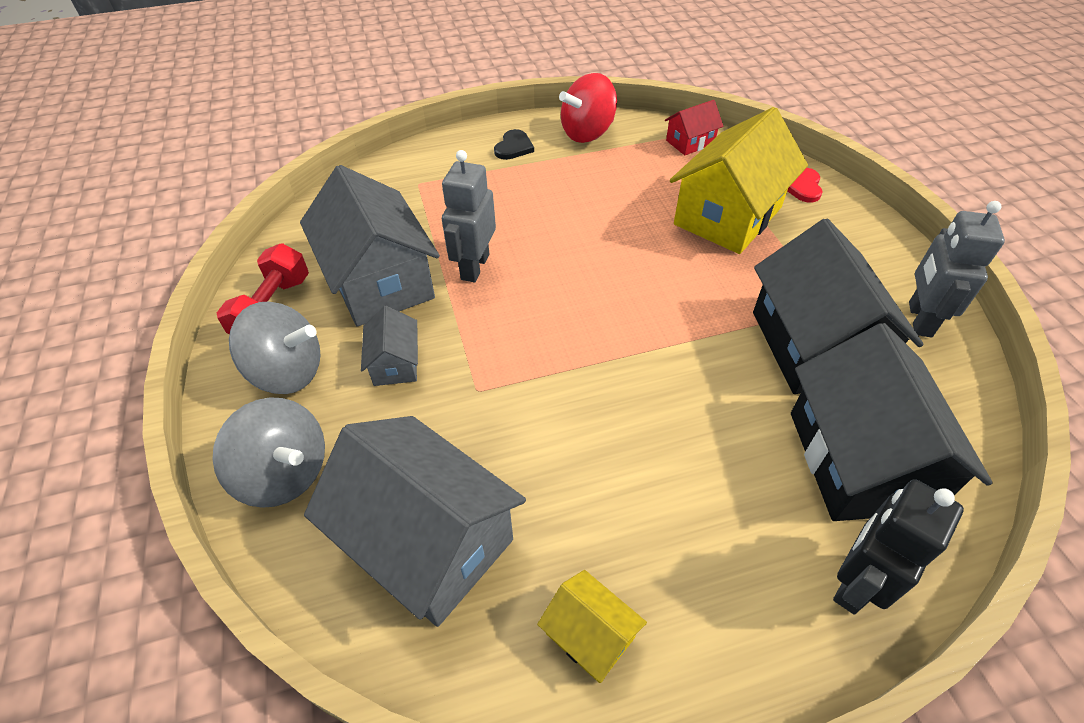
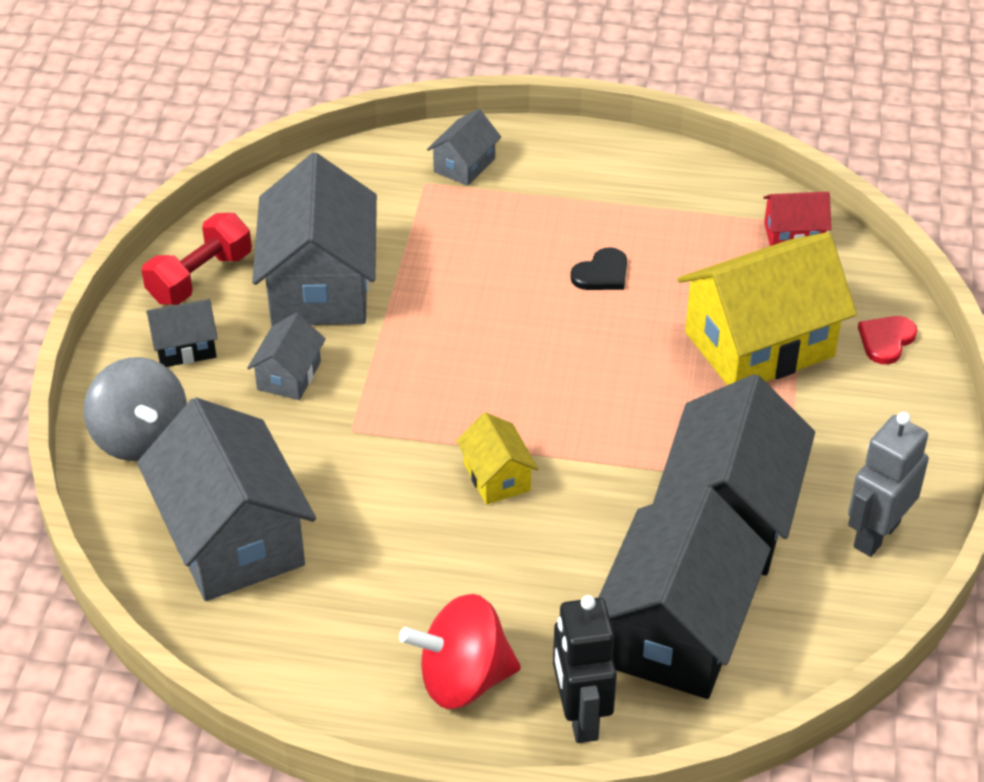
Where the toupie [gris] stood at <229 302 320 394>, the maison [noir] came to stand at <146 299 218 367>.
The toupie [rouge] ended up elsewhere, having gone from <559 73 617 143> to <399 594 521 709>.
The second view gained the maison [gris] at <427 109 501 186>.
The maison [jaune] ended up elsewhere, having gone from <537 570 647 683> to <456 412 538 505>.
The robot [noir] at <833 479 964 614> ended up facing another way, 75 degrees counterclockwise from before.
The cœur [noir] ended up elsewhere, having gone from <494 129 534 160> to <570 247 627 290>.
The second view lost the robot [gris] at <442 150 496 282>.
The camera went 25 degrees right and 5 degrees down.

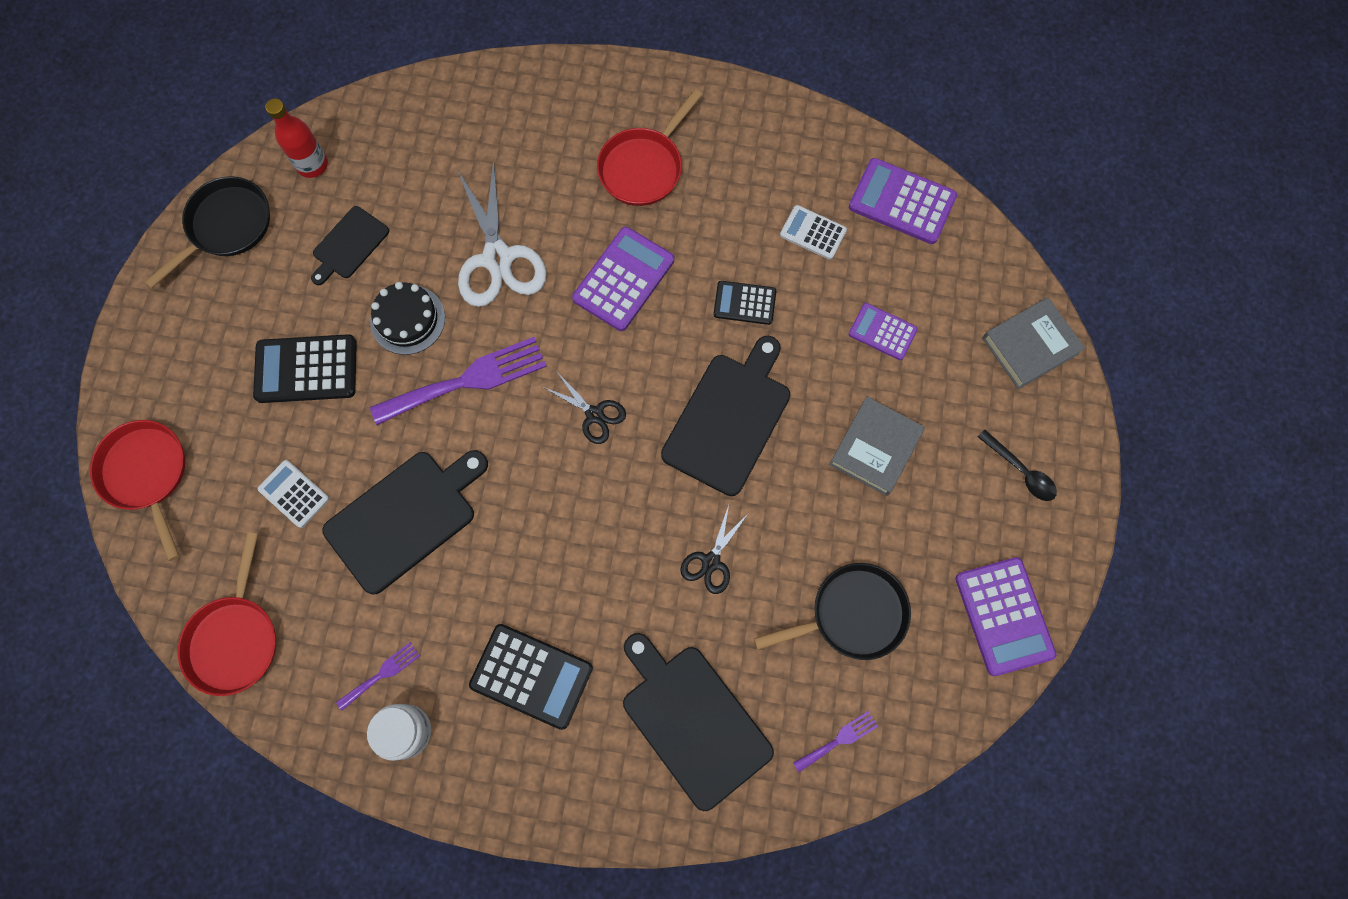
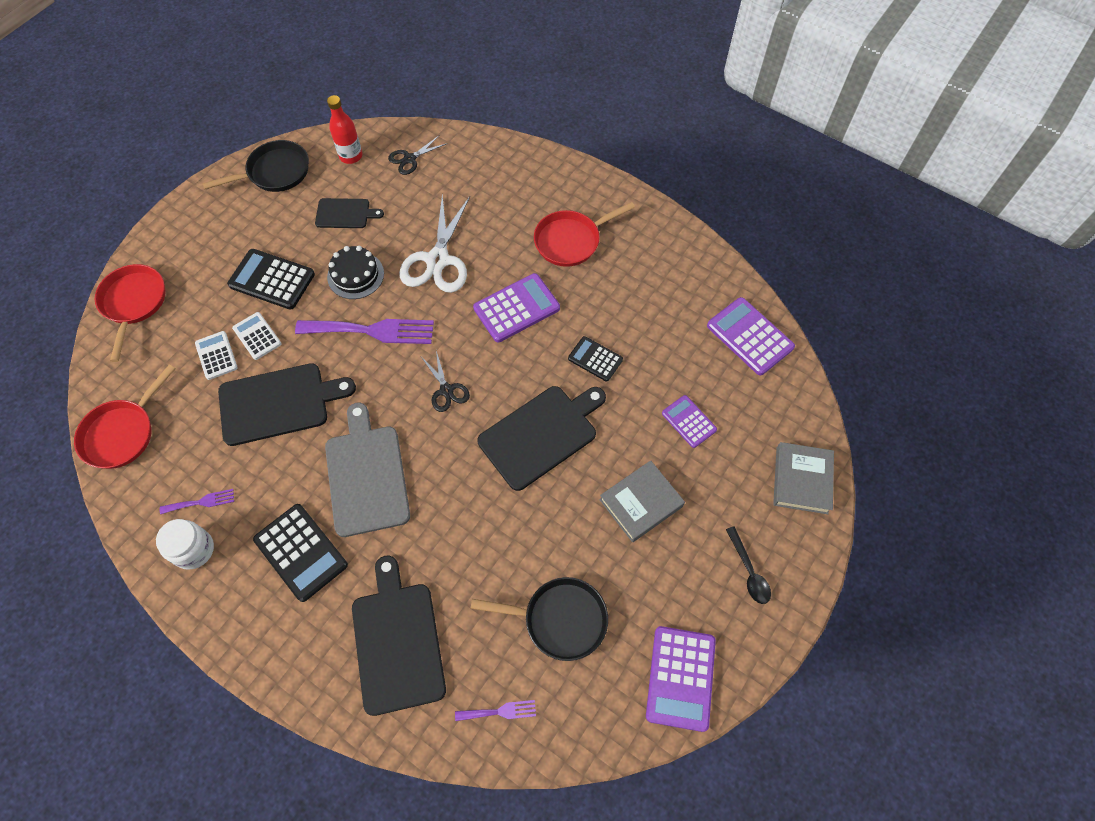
The calculatrice [blanc] ended up elsewhere, having gone from <780 205 847 260> to <232 312 281 360>.
The planche à découper [noir] at <311 206 389 285> ended up facing another way, 150 degrees counterclockwise from before.
The second view gained the planche à découper [gris] at <325 403 410 537>.
The ciseaux [noir] ended up elsewhere, having gone from <681 505 748 594> to <388 136 448 175>.
The livre [gris] at <982 298 1085 389> ended up facing another way, 75 degrees counterclockwise from before.
The camera went 25 degrees right and 10 degrees down.

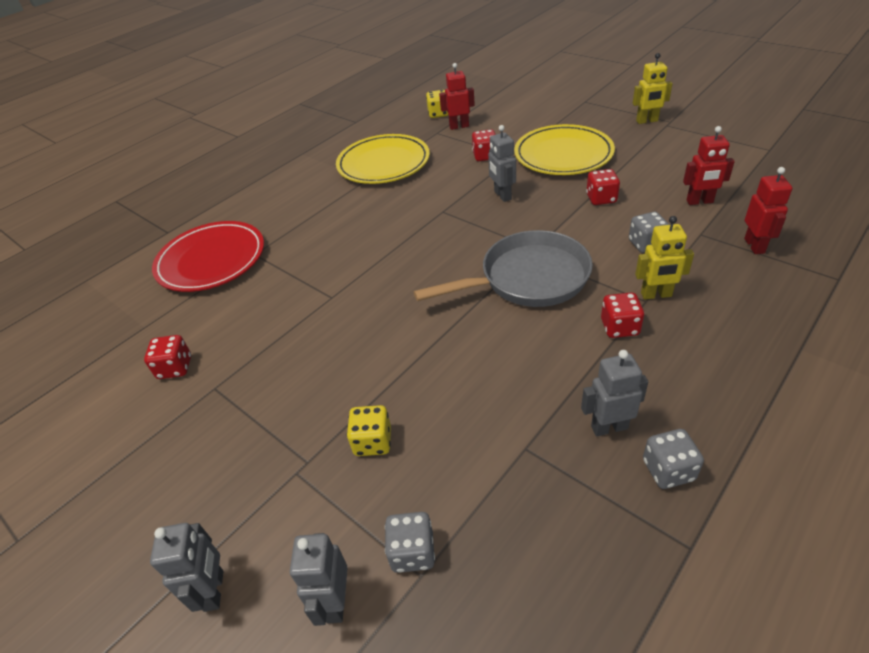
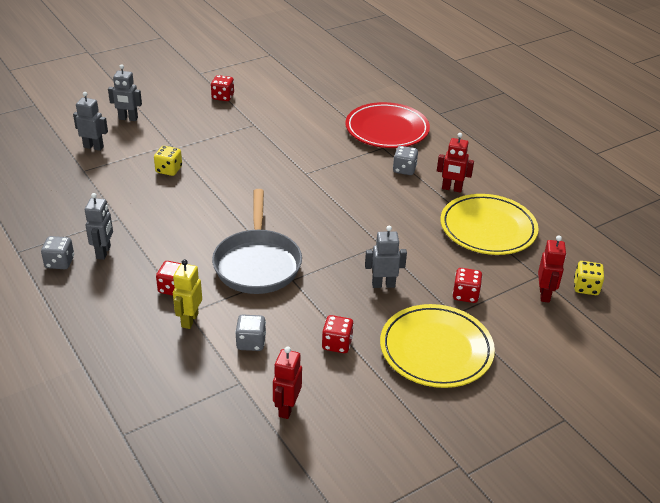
The dé [rouge] ended up elsewhere, having gone from <144 335 191 379> to <211 75 234 101>.
The dé [gris] ended up elsewhere, having gone from <385 512 435 573> to <393 146 418 175>.
The robot [rouge] ended up elsewhere, having gone from <744 167 792 254> to <437 133 474 193>.
The second view lost the robot [jaune] at <633 53 673 124>.
The camera went 100 degrees right and 5 degrees down.

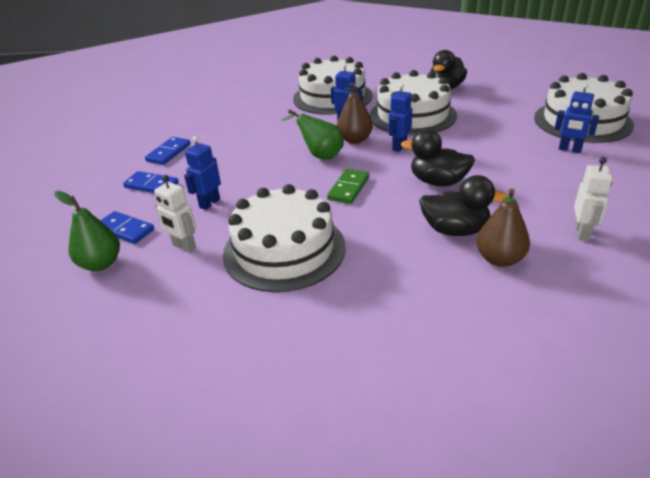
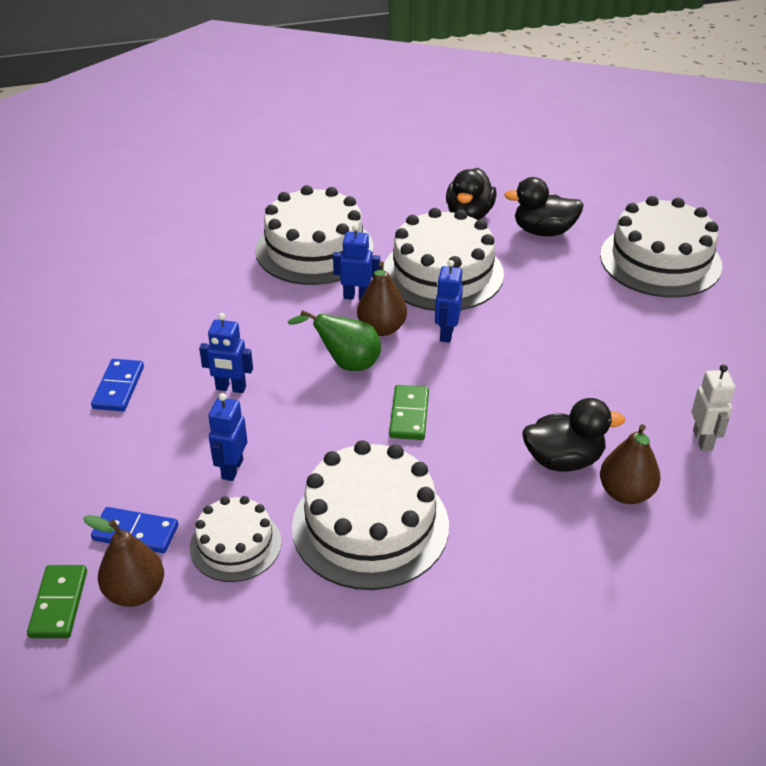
The second view gained the domino [vert] at <27 565 87 638>.
What was the poire [vert] at <54 191 120 271> turned into the poire [marron] at <83 515 164 607>.
Where the robot [blanc] stood at <154 175 196 253>, the gâteau [blanc] came to stand at <190 496 281 582>.
The robot [bleu] ended up elsewhere, having gone from <554 83 599 153> to <199 313 253 393>.
The canard [noir] ended up elsewhere, having gone from <401 129 475 186> to <504 177 584 236>.
The second view lost the domino [bleu] at <123 171 179 193>.
The camera went 20 degrees left and 5 degrees up.

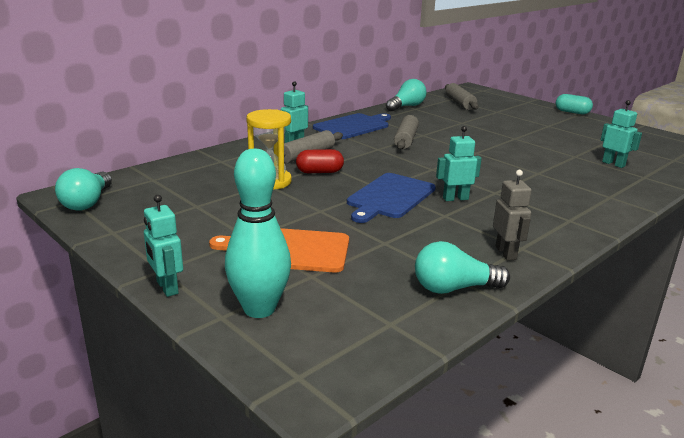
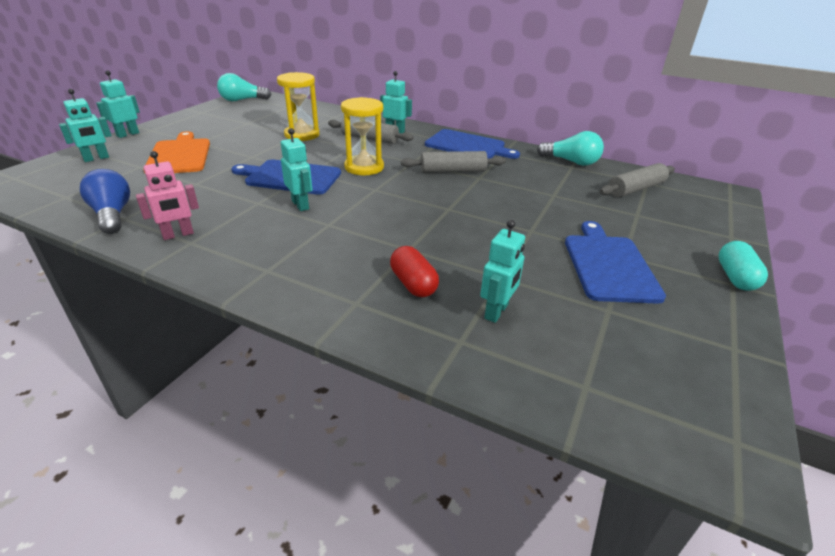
Where the quille [turquoise] stood at <225 149 291 318>, the robot [turquoise] came to stand at <59 89 112 162>.
What was the ampoule [turquoise] at <415 241 510 294> turned into the ampoule [bleu] at <80 169 130 234>.
What was the robot [gris] at <493 170 532 261> turned into the robot [rose] at <136 151 199 240>.
The second view gained the sablier [jaune] at <341 97 384 175>.
The gélule [rouge] ended up elsewhere, having gone from <296 149 344 173> to <390 246 439 298>.
The second view gained the planche à découper [bleu] at <565 221 666 304>.
The camera went 70 degrees right and 10 degrees up.

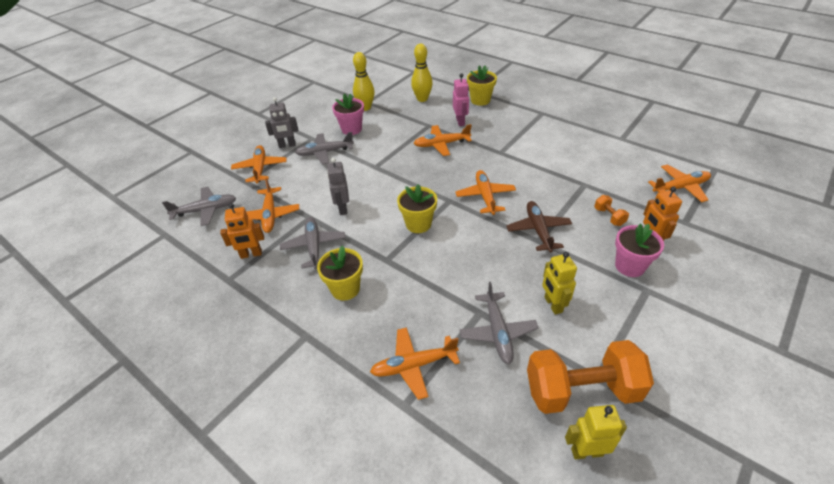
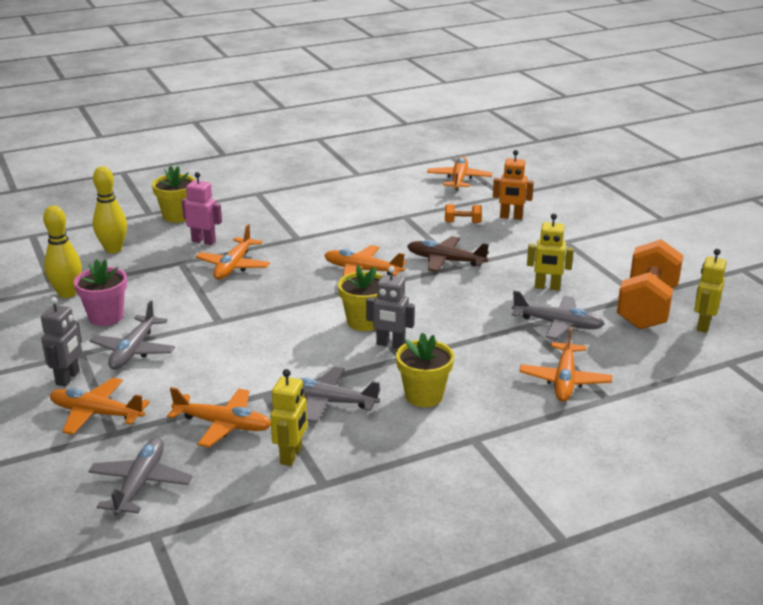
What was the robot [orange] at <220 203 264 259> turned into the robot [jaune] at <270 369 308 466>.
The robot [gris] ended up elsewhere, having gone from <327 158 349 215> to <366 266 415 349>.
The second view lost the pot de fleurs [rose] at <615 224 664 277>.
The camera went 65 degrees left and 15 degrees down.

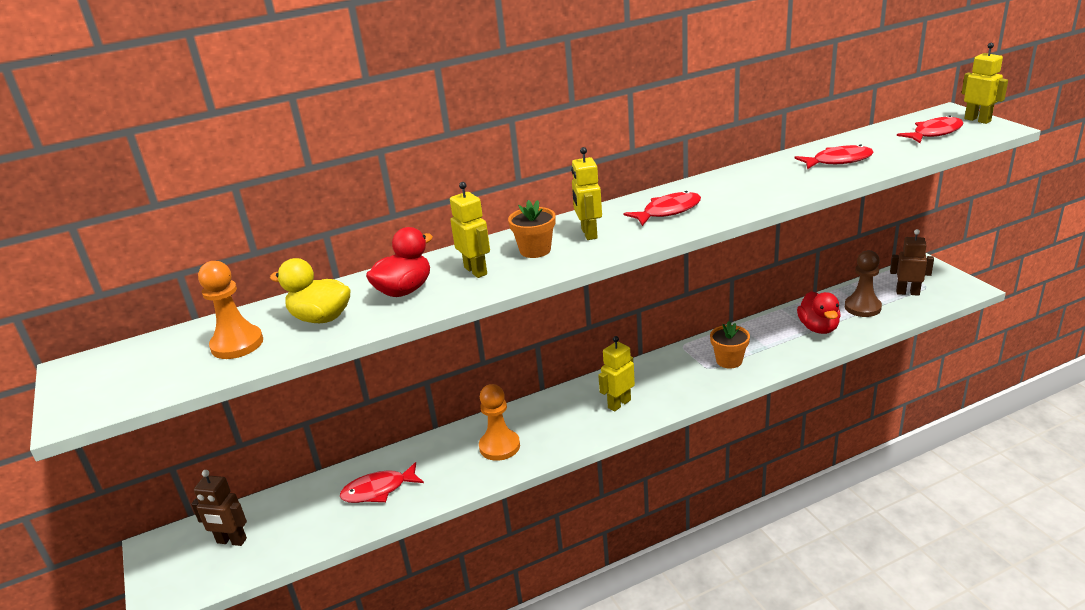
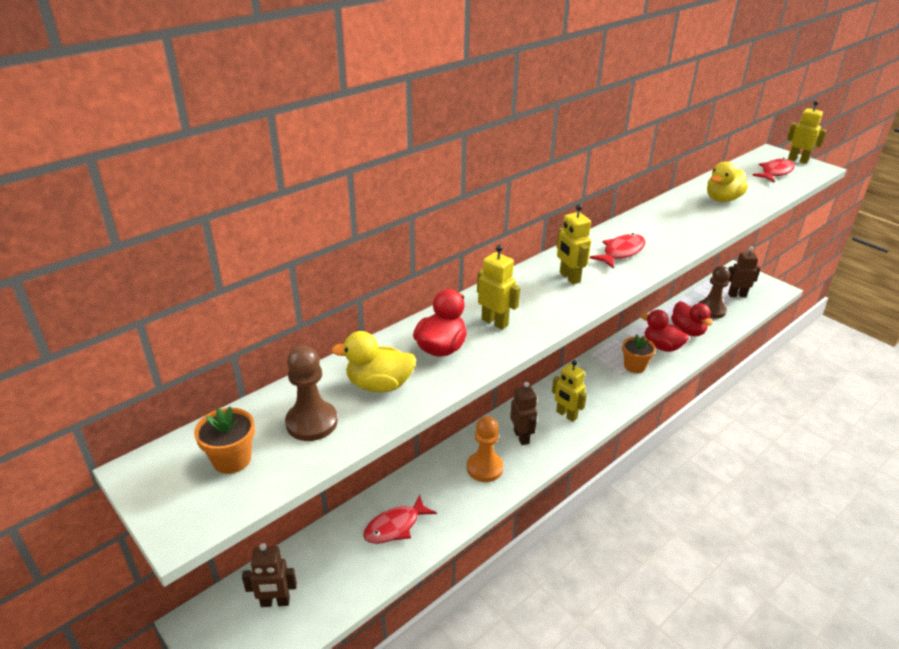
The pot de fleurs [orange] ended up elsewhere, having gone from <508 200 556 258> to <194 406 255 474>.
What was the pion [orange] at <198 261 263 359> turned into the pion [marron] at <285 346 338 441>.
The second view gained the robot [marron] at <510 382 537 445>.
The robot [jaune] at <598 336 635 411> ended up facing another way, 75 degrees counterclockwise from before.
The second view gained the canard [rouge] at <640 310 689 352>.
Where the poisson [rouge] stood at <795 144 874 169>, the canard [jaune] came to stand at <707 162 748 202>.
The camera went 20 degrees left and 5 degrees up.

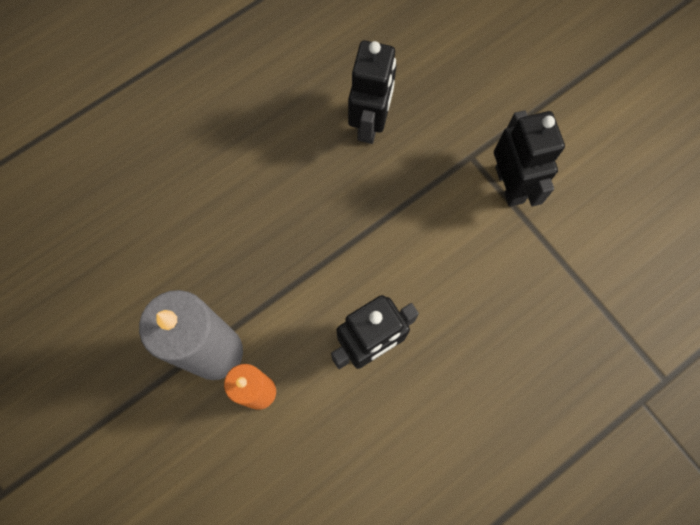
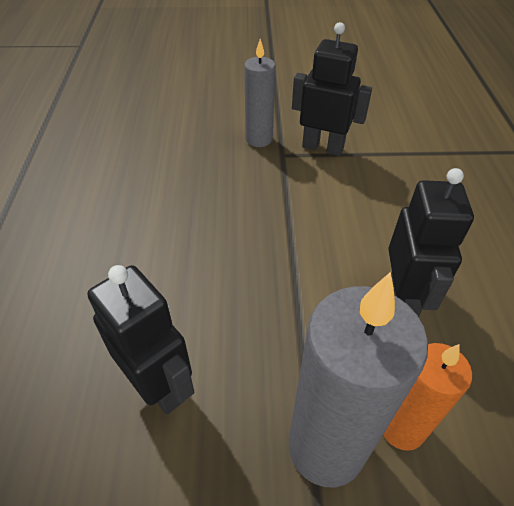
The robot [noir] ended up elsewhere, having gone from <348 41 397 144> to <87 265 194 415>.
The second view gained the bougie [gris] at <244 39 275 147>.
The camera went 55 degrees left and 25 degrees down.

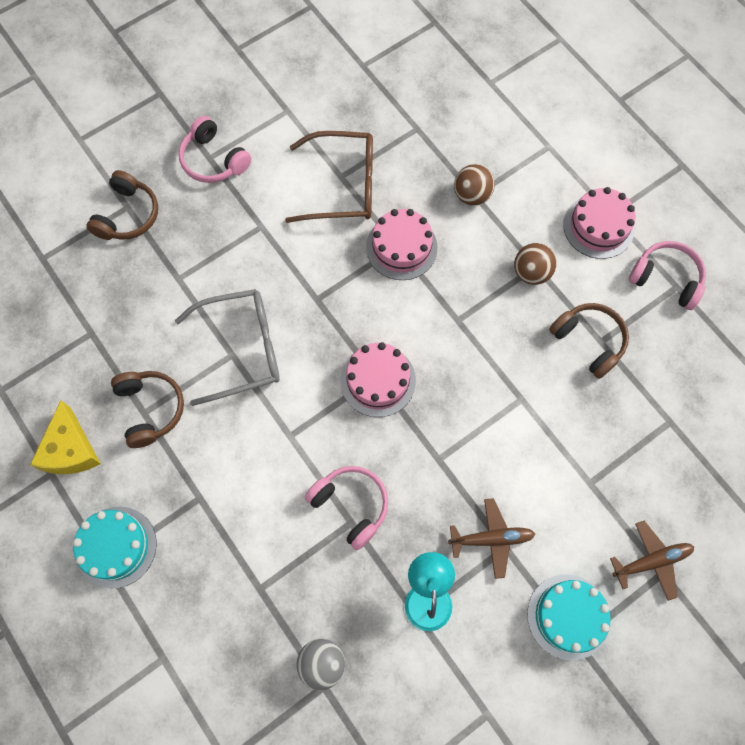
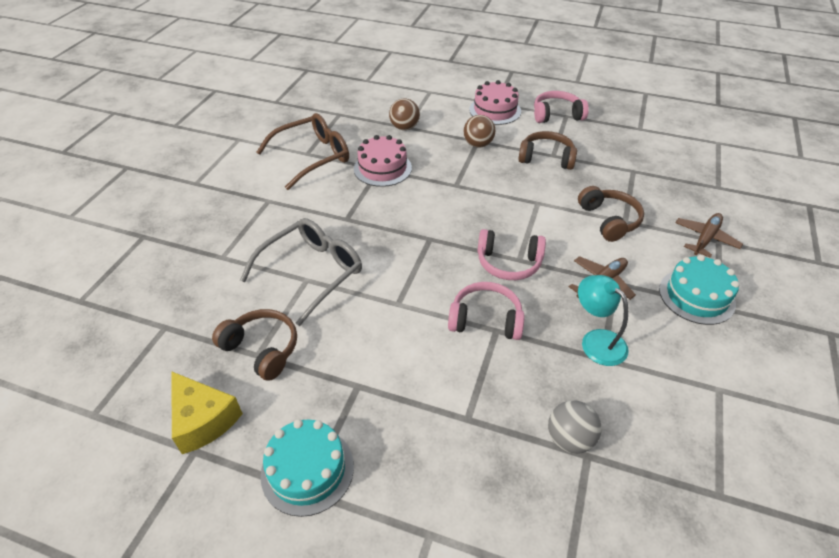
The casque audio [rose] ended up elsewhere, having gone from <179 116 252 183> to <477 229 546 280>.
The casque audio [marron] ended up elsewhere, having gone from <86 170 158 240> to <578 186 644 242>.
The second view lost the gâteau [rose] at <341 342 416 417>.
The camera went 35 degrees left and 25 degrees down.

